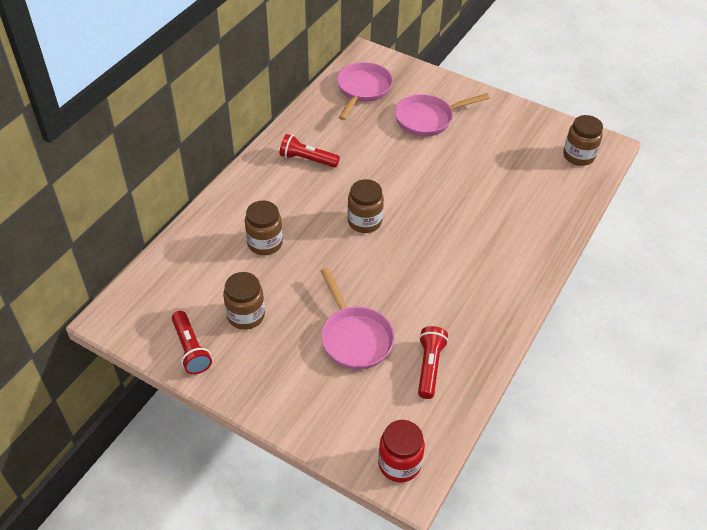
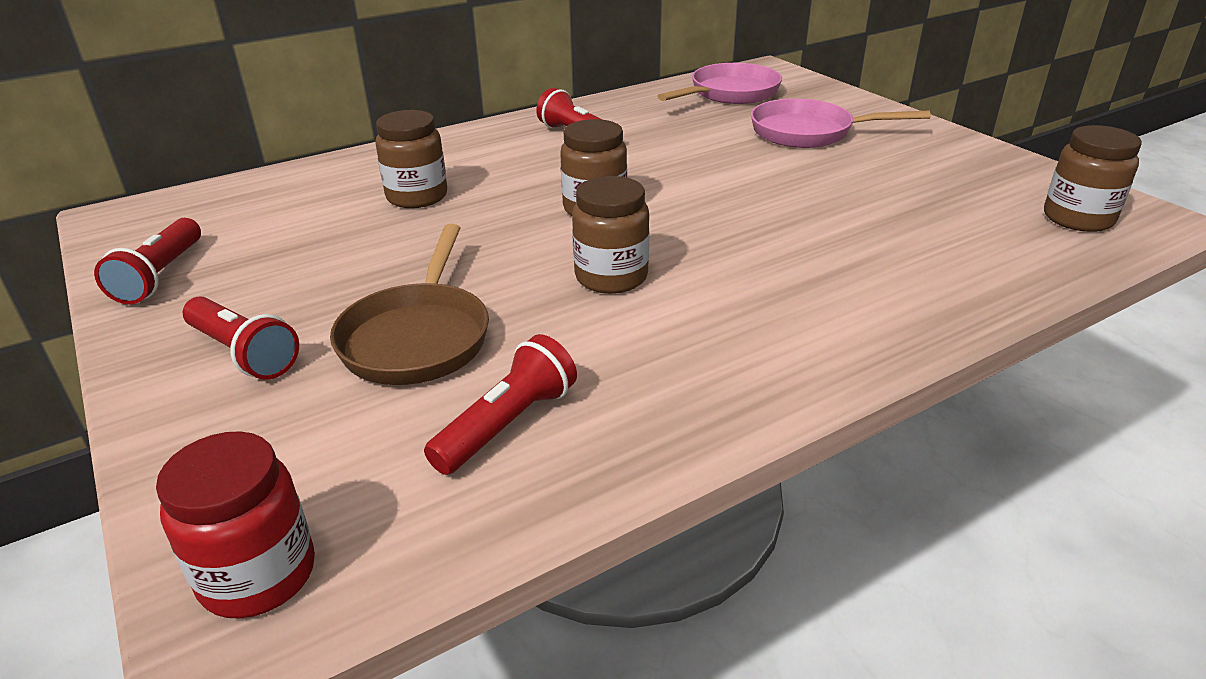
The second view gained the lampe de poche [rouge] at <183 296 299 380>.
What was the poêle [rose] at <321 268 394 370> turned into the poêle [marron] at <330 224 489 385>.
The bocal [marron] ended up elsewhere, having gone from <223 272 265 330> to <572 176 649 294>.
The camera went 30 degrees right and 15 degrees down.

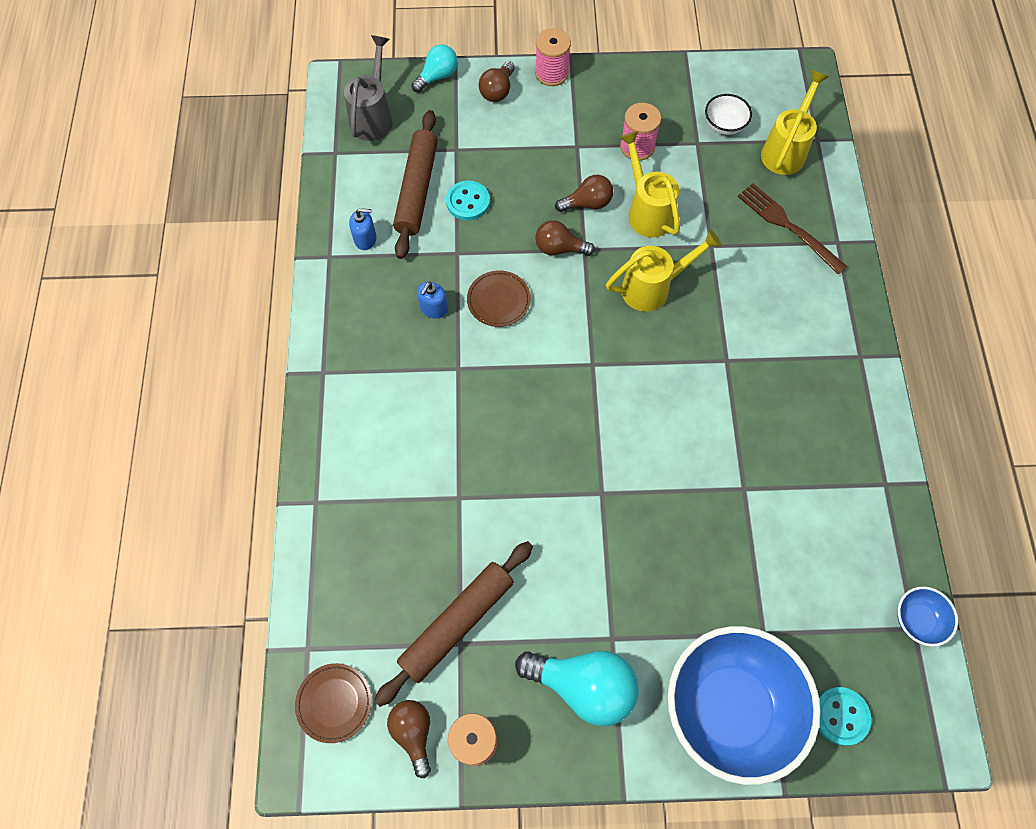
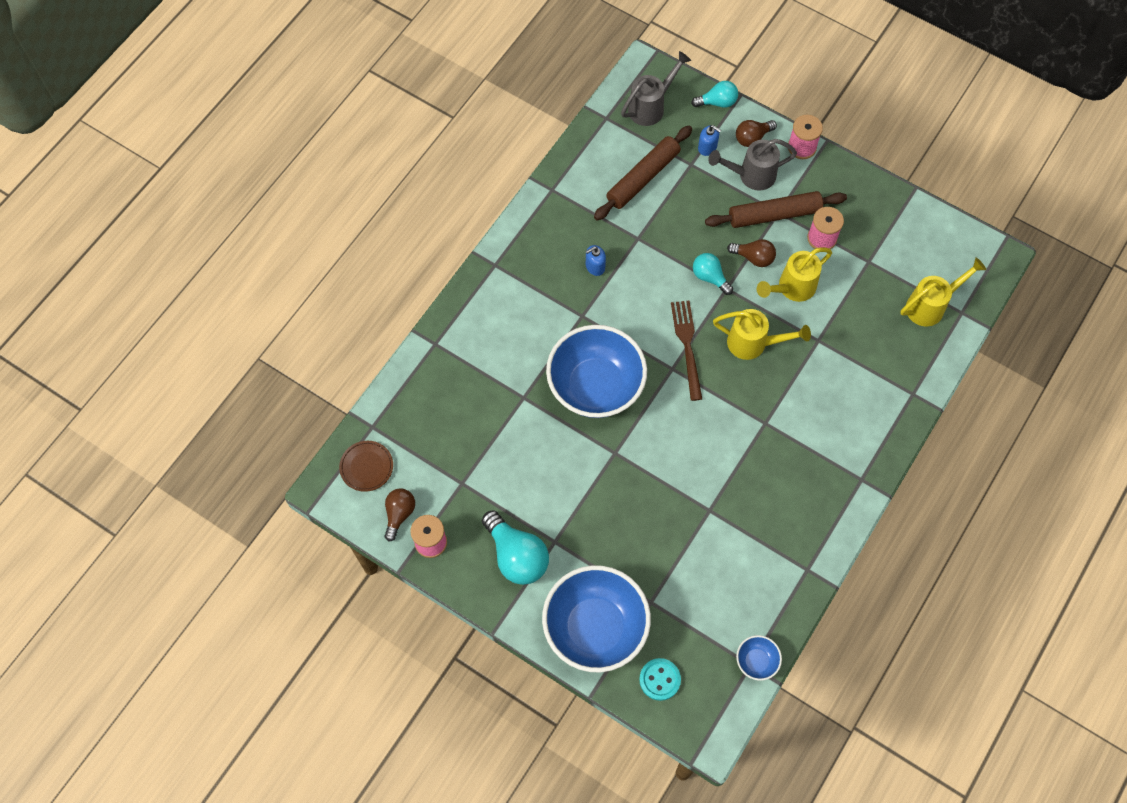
The second view gained the bol [bleu] at <546 325 647 418>.
The fourchette [marron] ended up elsewhere, having gone from <737 183 848 275> to <671 301 702 401>.
What was the ampoule [marron] at <535 220 595 256> turned into the ampoule [turquoise] at <693 253 733 295>.
The distributeur de savon [bleu] ended up elsewhere, having gone from <349 208 376 250> to <698 125 721 156>.
The rouleau à pâtisserie [marron] ended up elsewhere, having gone from <374 541 533 707> to <705 191 847 228>.
The second view gained the arrosoir [gris] at <708 139 797 191>.
The arrosoir [jaune] at <619 131 680 238> ended up facing another way, 135 degrees counterclockwise from before.
The second view lost the bouton [turquoise] at <446 180 490 221>.
The second view lost the assiette [marron] at <467 271 531 327>.
The second view lost the bol [blanc] at <705 94 752 135>.
The camera went 35 degrees right and 0 degrees up.

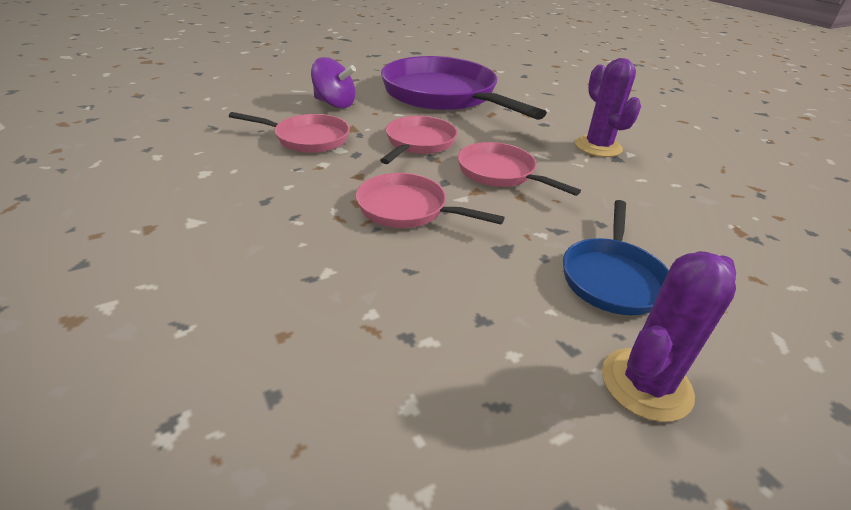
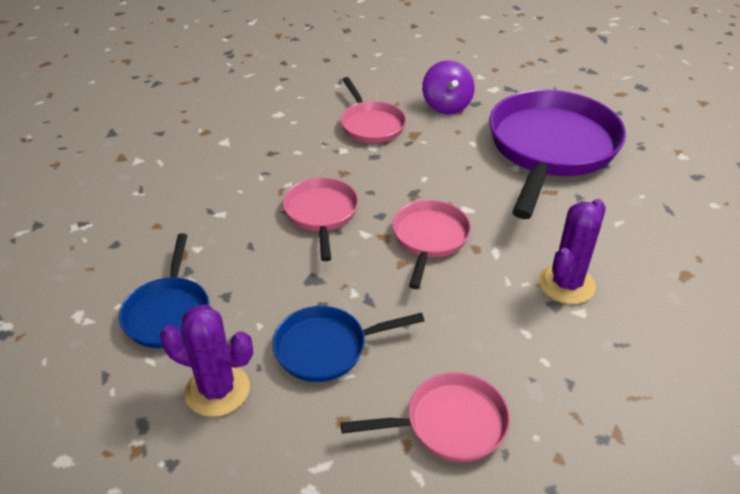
The second view gained the poêle [bleu] at <119 233 210 348>.
The poêle [rose] ended up elsewhere, having gone from <380 116 458 164> to <341 372 510 462>.
The camera went 60 degrees right and 5 degrees up.

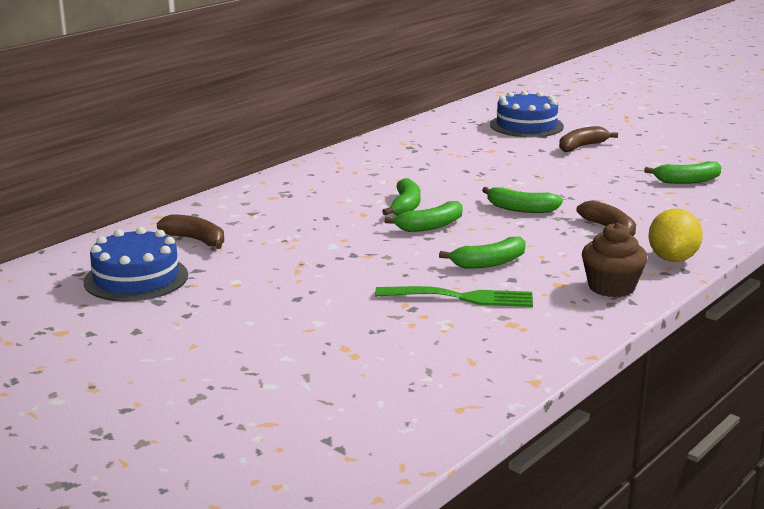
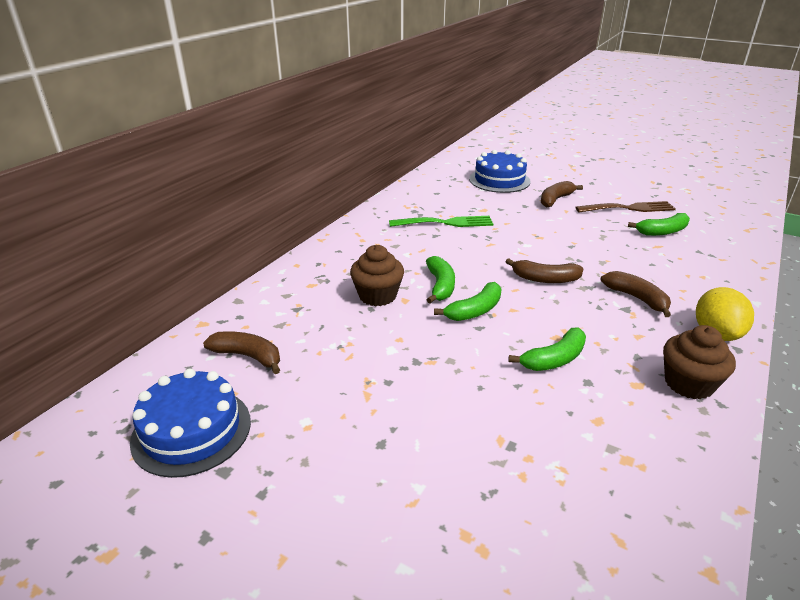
The second view gained the muffin [marron] at <350 245 404 306>.
The fourchette [vert] ended up elsewhere, having gone from <375 286 533 307> to <389 216 493 227>.
What was the banane [vert] at <482 187 563 213> turned into the banane [marron] at <505 258 583 283>.
The second view gained the fourchette [marron] at <575 201 676 212>.
The camera went 10 degrees left and 10 degrees up.

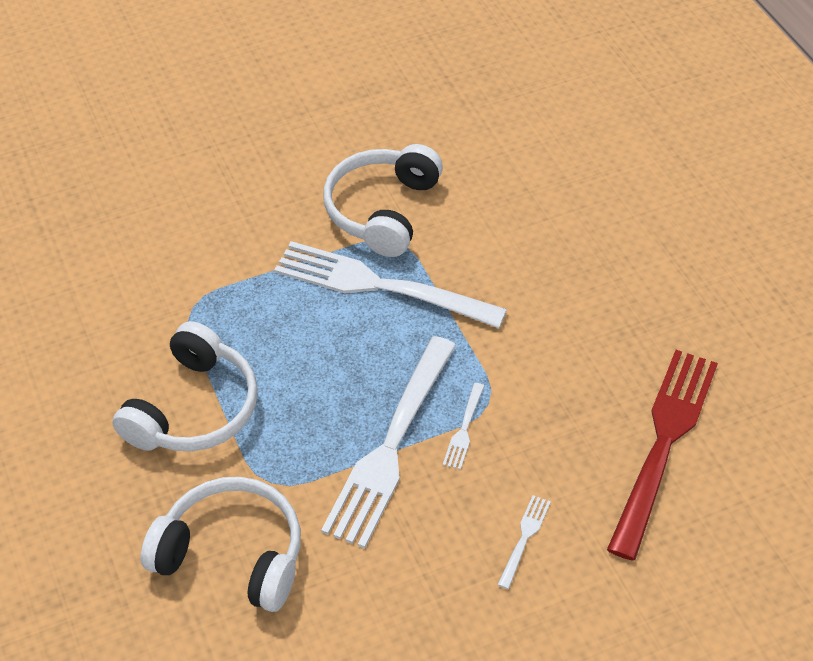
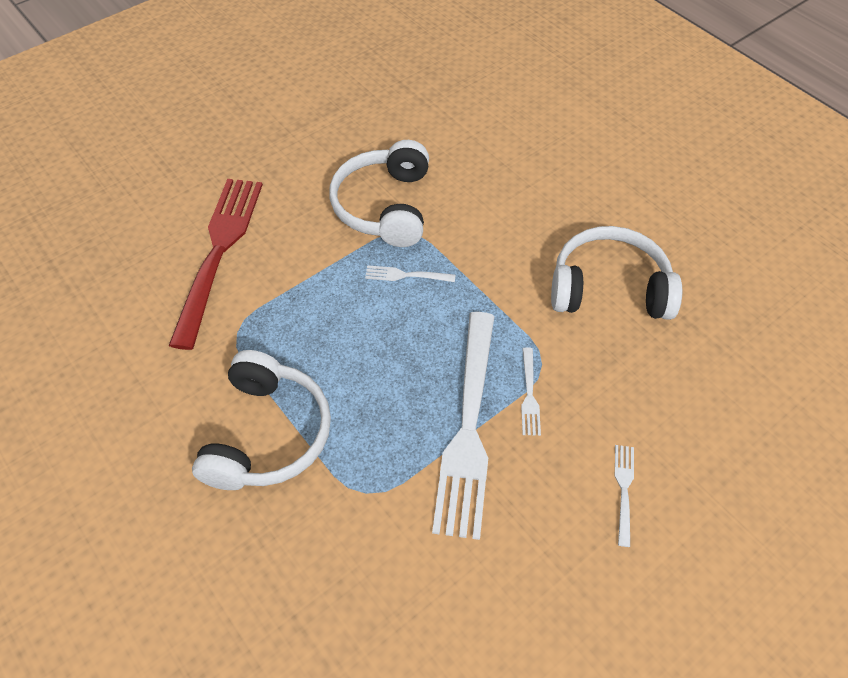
The fourchette [rouge] ended up elsewhere, having gone from <607 350 718 561> to <169 179 263 350>.
The size of the fourchette [blanc] at <274 241 507 328> changed by a factor of 0.41.
The casque audio [blanc] ended up elsewhere, having gone from <140 477 301 612> to <551 226 682 320>.
The camera went 15 degrees left and 5 degrees up.

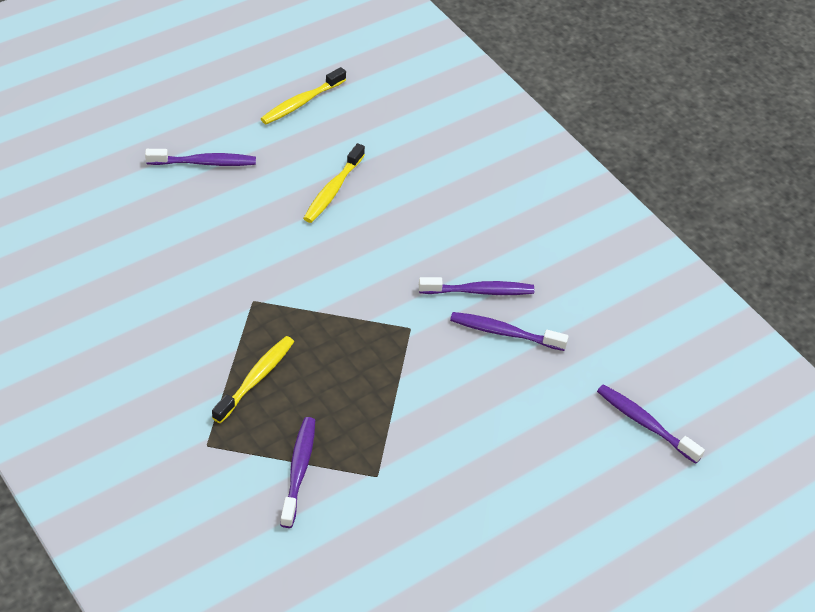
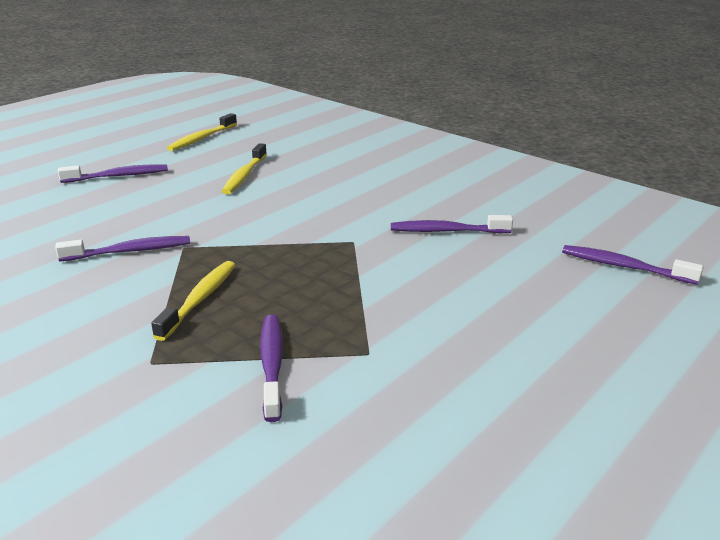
The brosse à dents [violet] ended up elsewhere, having gone from <419 277 534 295> to <55 236 190 261>.
The camera went 10 degrees left and 20 degrees down.

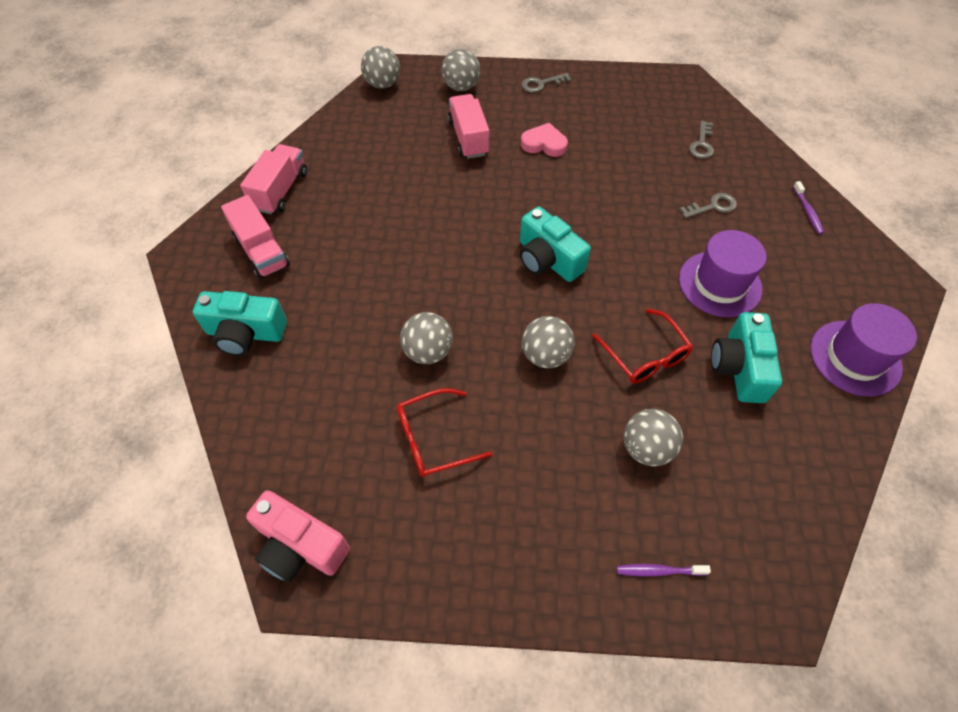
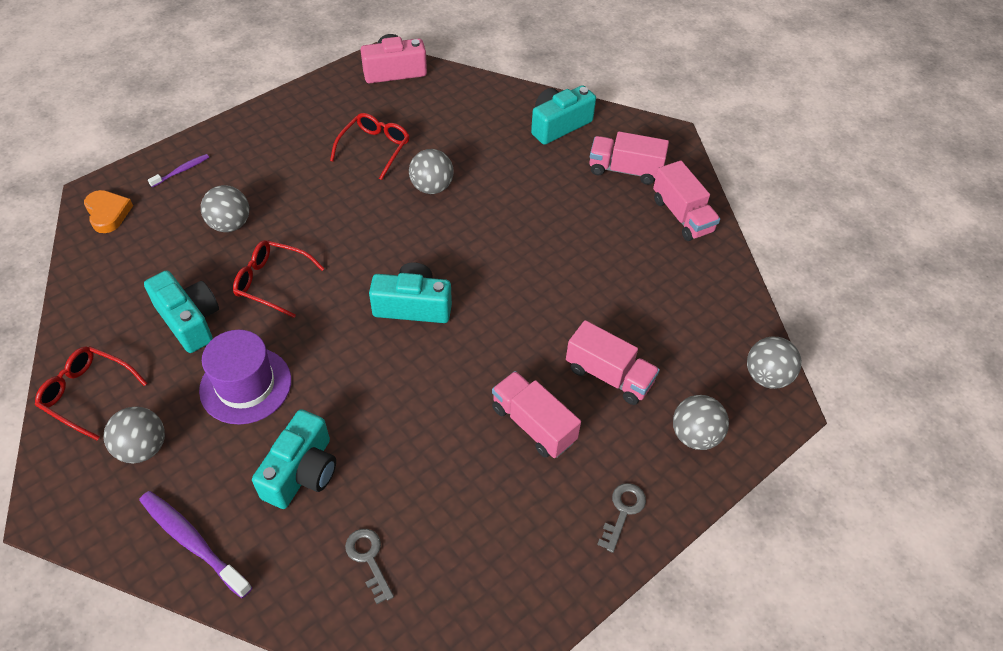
Where the chapeau [violet] stood at <810 303 917 396>, the lunettes [rouge] came to stand at <35 346 148 440>.
The second view gained the cœur [orange] at <84 190 133 233>.
The balle [gris] ended up elsewhere, having gone from <522 316 575 368> to <104 407 165 463>.
The size of the brosse à dents [violet] at <793 181 824 234> changed by a factor of 1.81.
Where the clé [gris] stood at <680 193 737 218>, the appareil photo [turquoise] came to stand at <252 409 336 509>.
Where the cœur [rose] stood at <521 123 568 157>, the camion [rose] came to stand at <492 371 581 458>.
The camera went 135 degrees right and 5 degrees down.

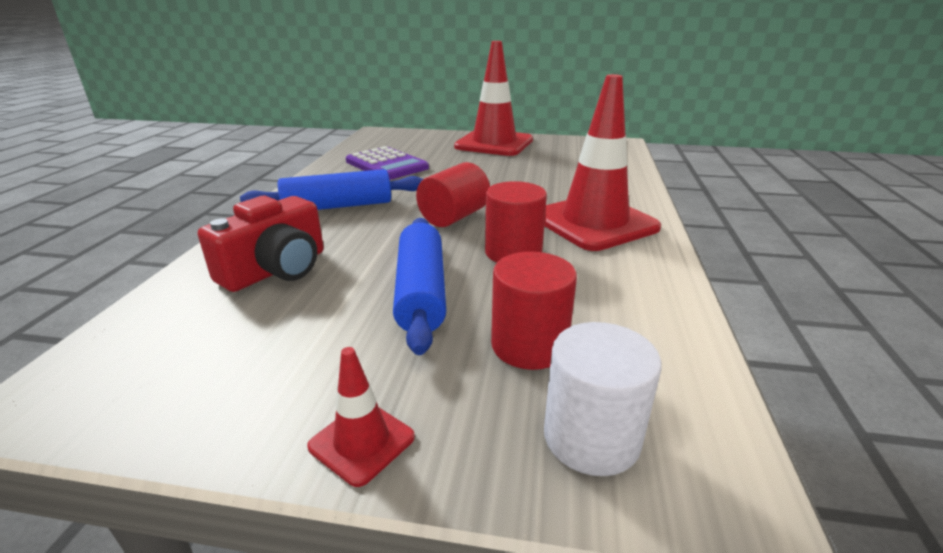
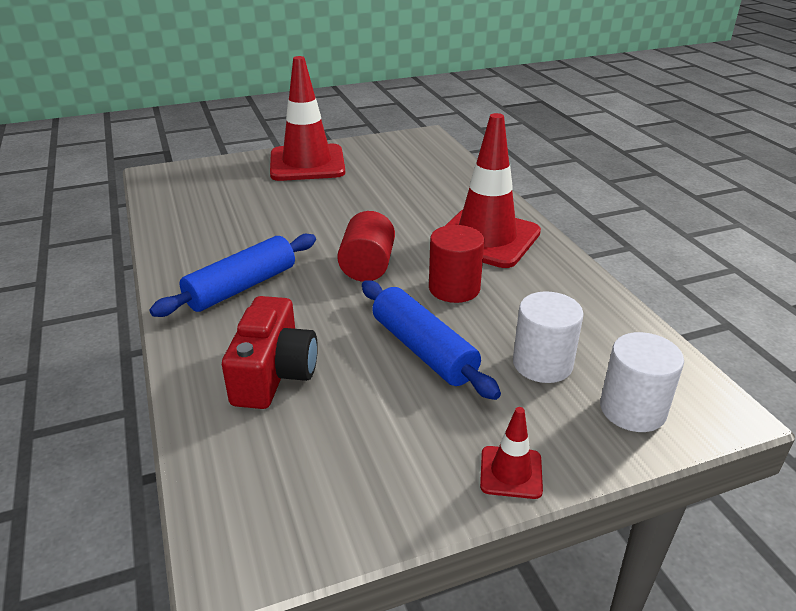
What was the cylindre [rouge] at <491 252 577 370> turned into the cylindre [blanc] at <513 291 584 383>.
The second view lost the calculatrice [violet] at <346 146 429 180>.
The camera went 30 degrees left and 5 degrees up.

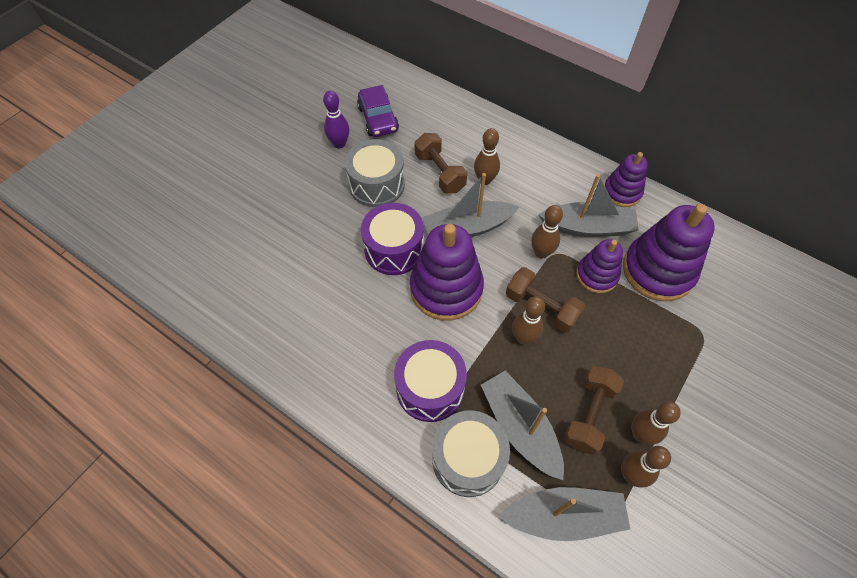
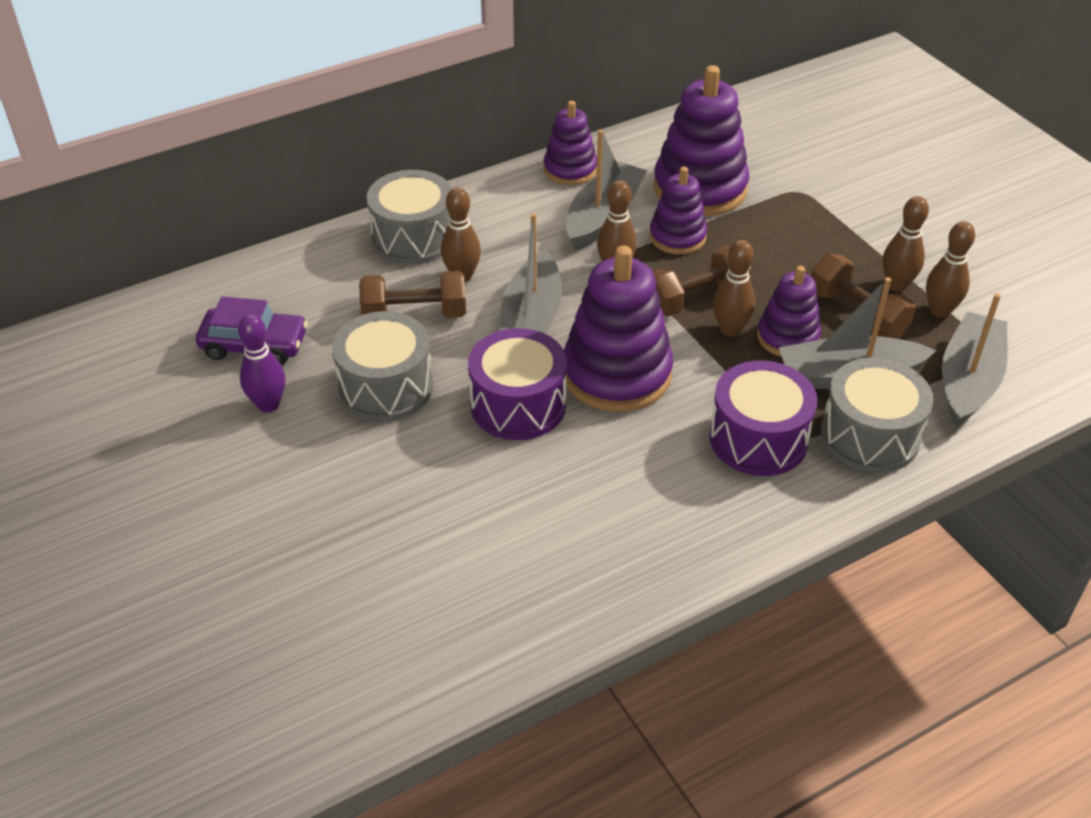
The second view gained the tambour [gris] at <367 170 452 265>.
The second view gained the jouet à empiler [violet] at <757 266 821 357>.
The camera went 65 degrees left and 15 degrees down.

